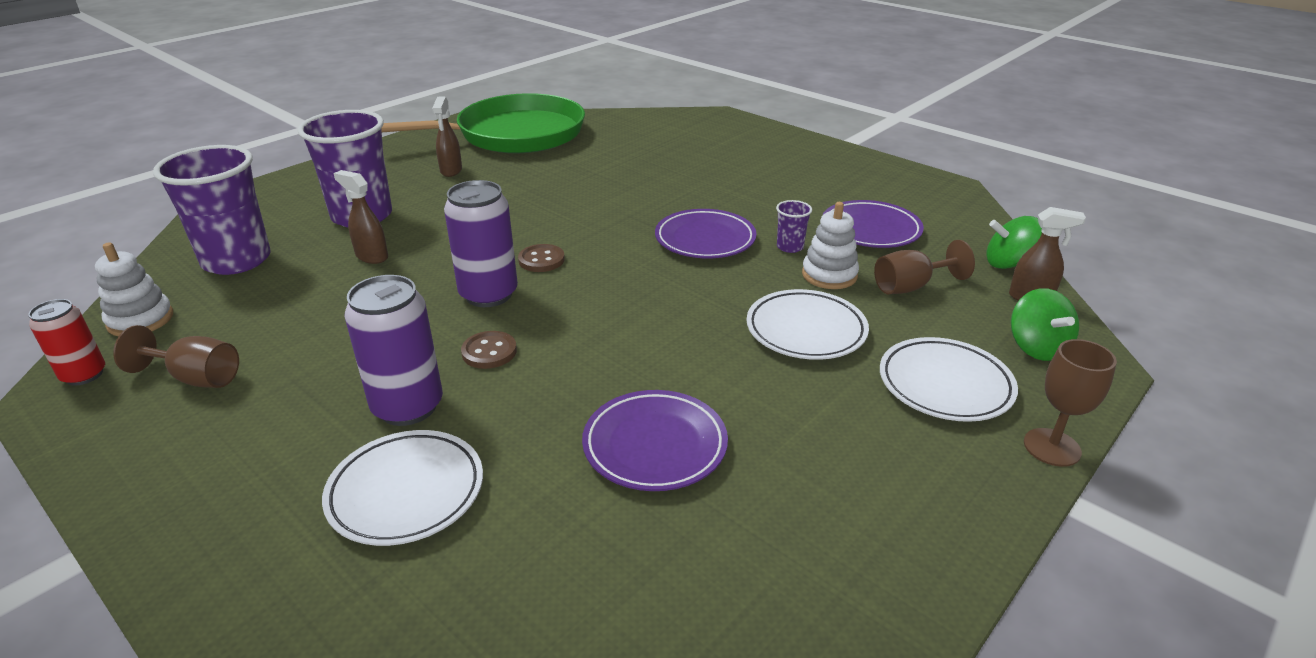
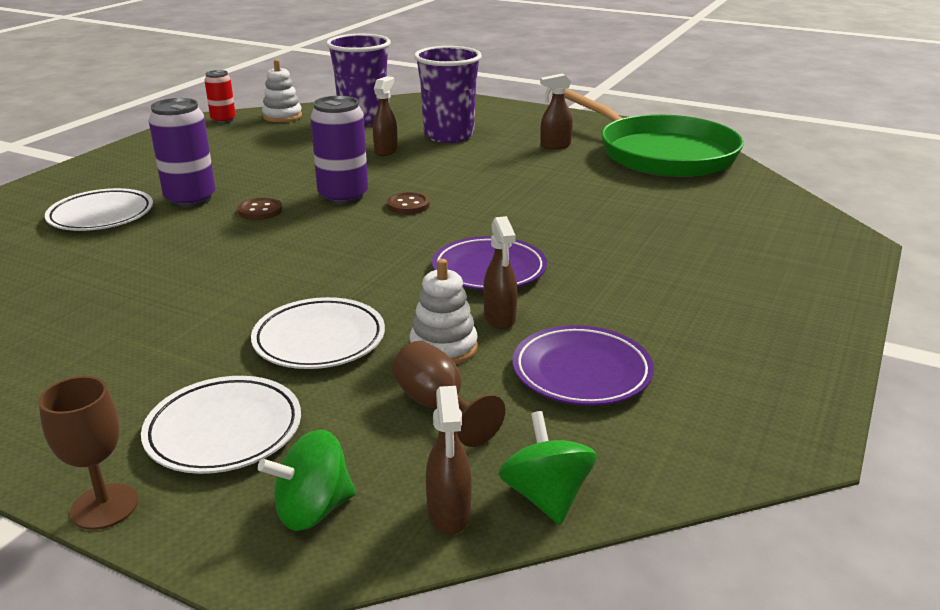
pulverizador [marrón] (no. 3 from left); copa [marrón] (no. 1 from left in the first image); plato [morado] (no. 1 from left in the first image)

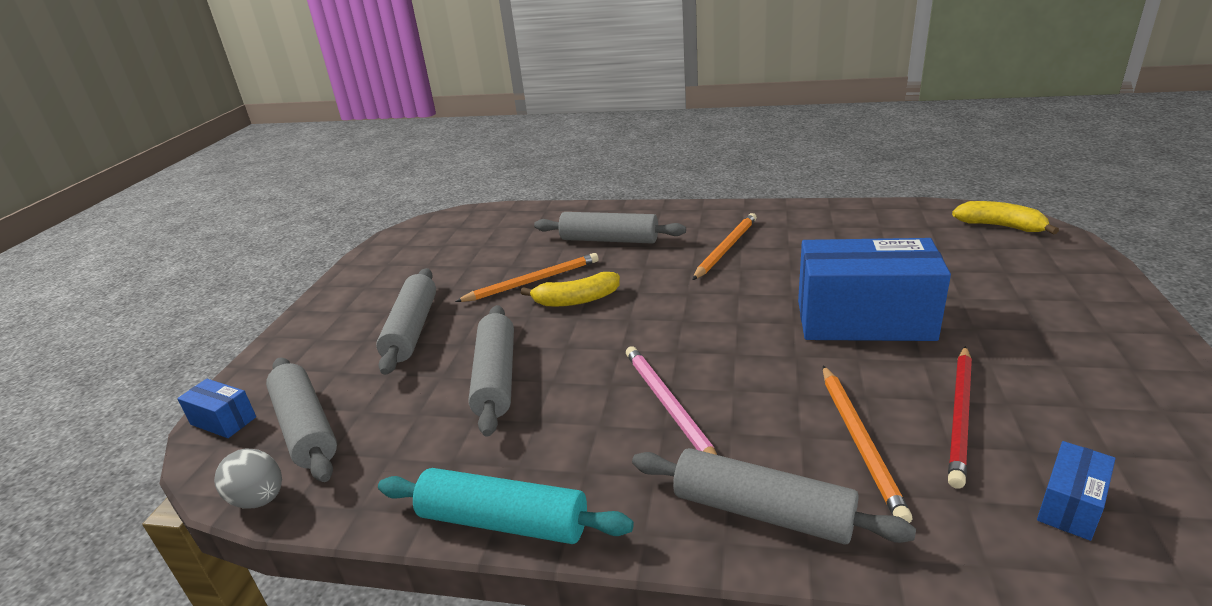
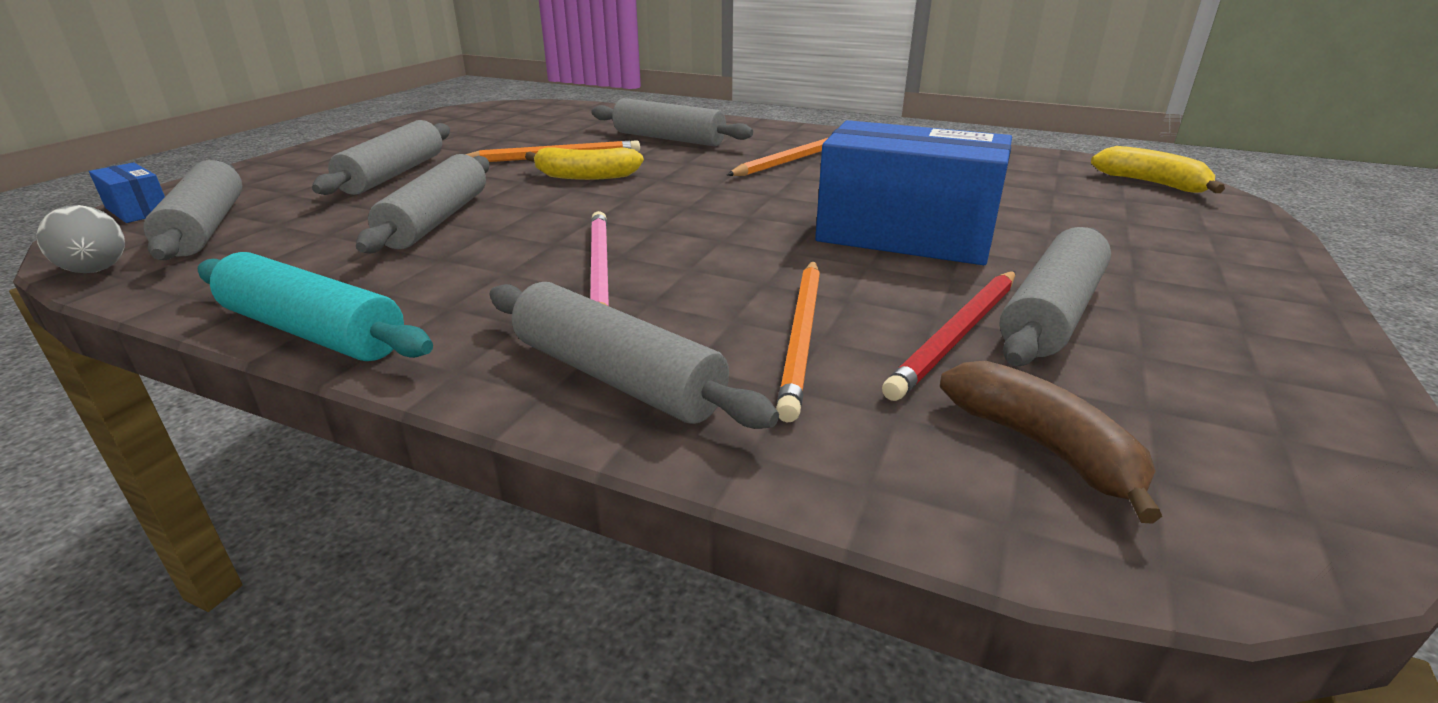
plátano [marrón]; rodillo [gris] (no. 6 from left)

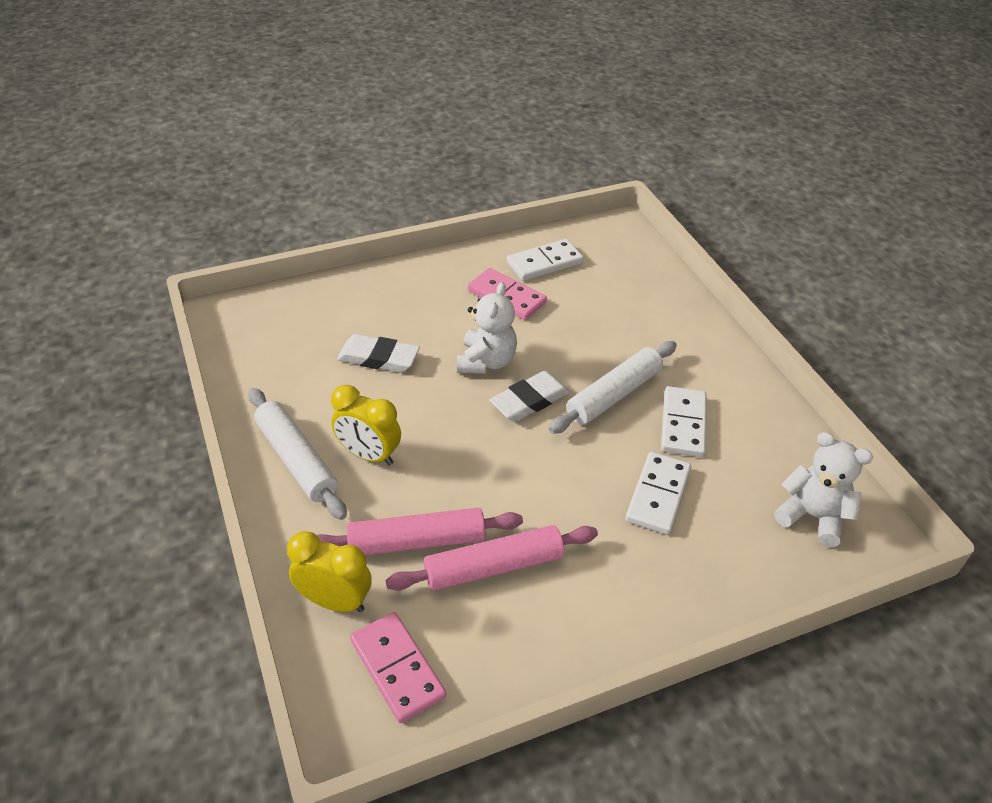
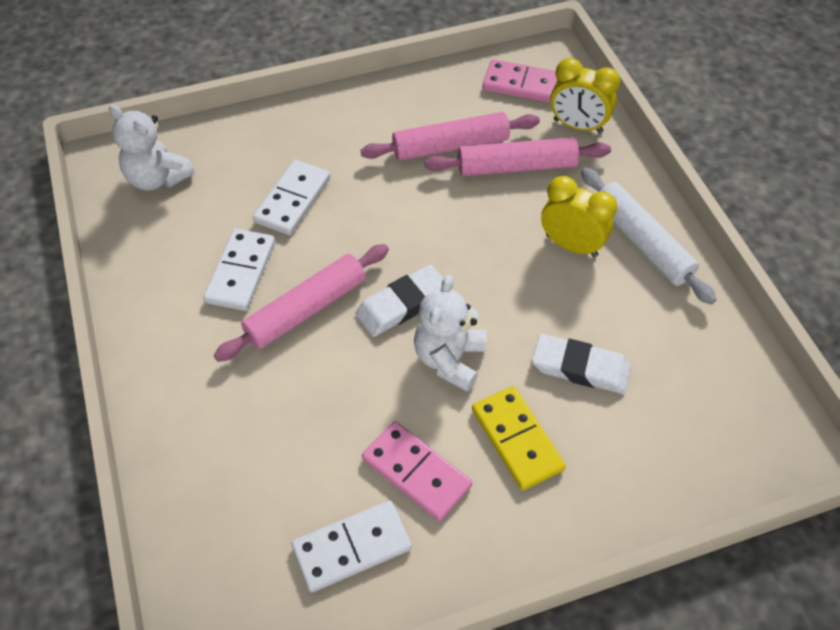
rodillo [rosa] (no. 1 from left); ficha de dominó [rosa] (no. 2 from left); ficha de dominó [amarillo]

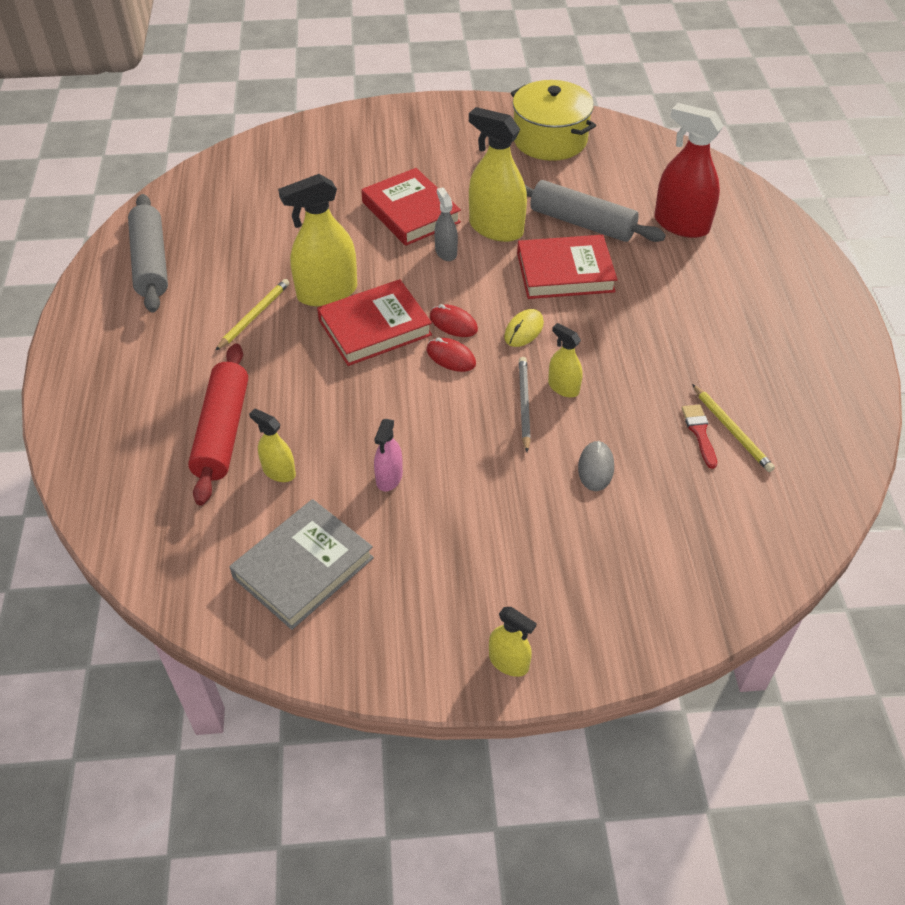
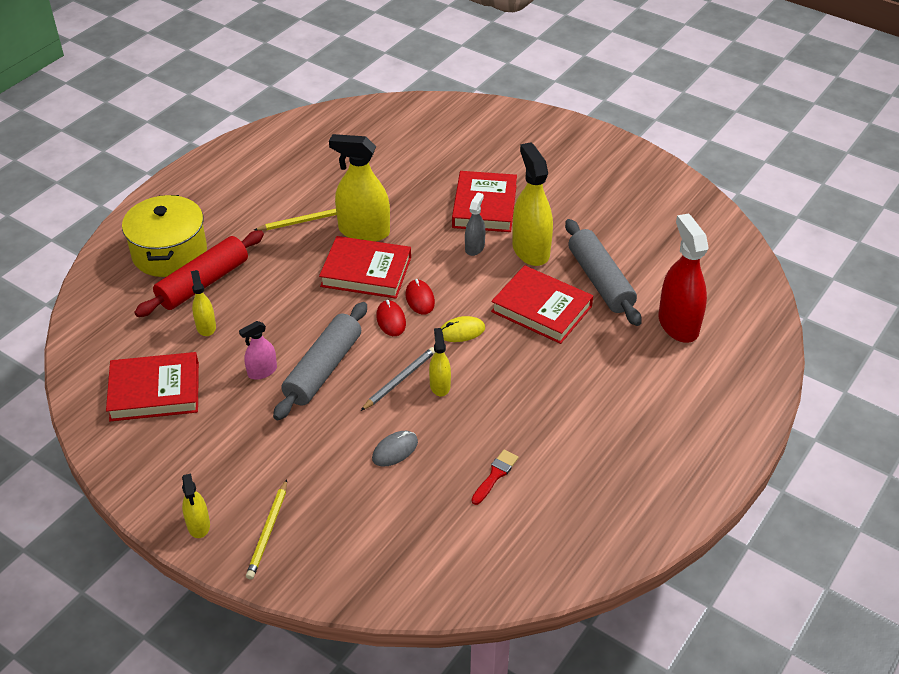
olla [amarillo]; rodillo [gris] (no. 1 from left); lápiz [amarillo] (no. 1 from left); libro [rojo] (no. 1 from left)

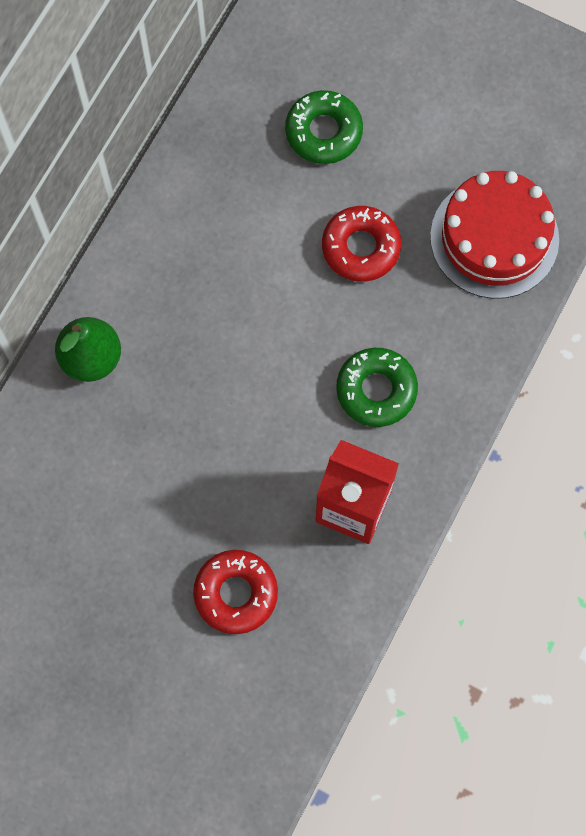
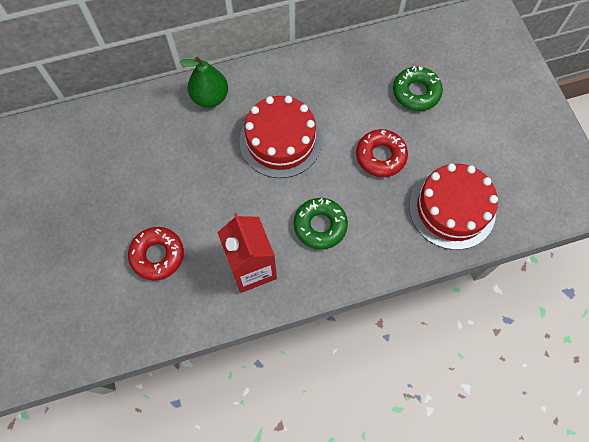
tarta [rojo] (no. 1 from left)

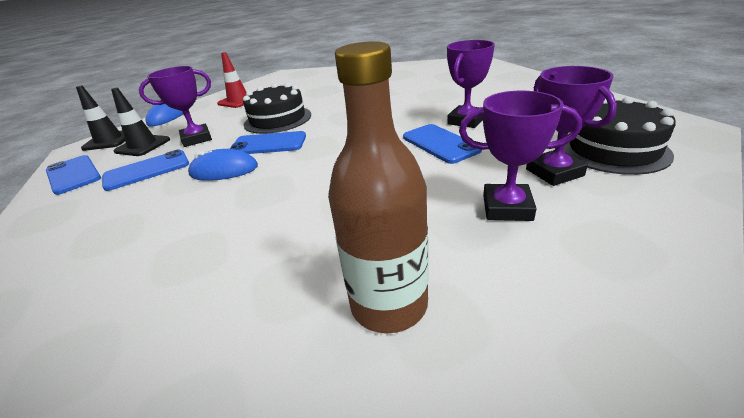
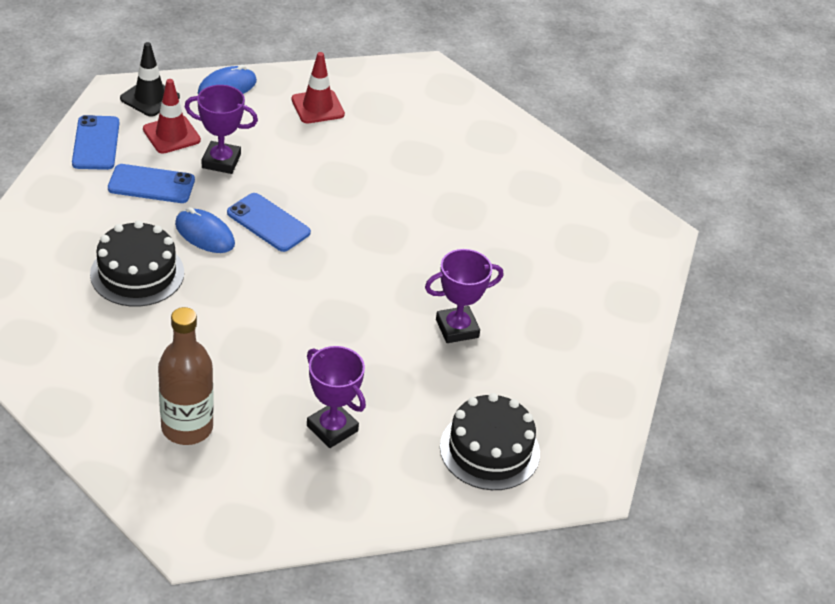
trofeo [morado] (no. 4 from left in the first image); tarta [negro] (no. 1 from left); cono de tráfico [rojo] (no. 1 from left); móvil [azul] (no. 4 from left in the first image)

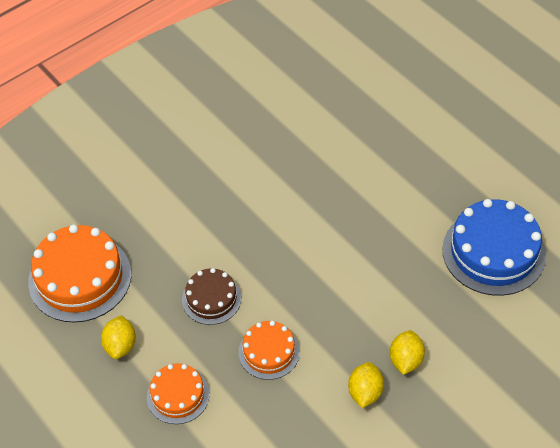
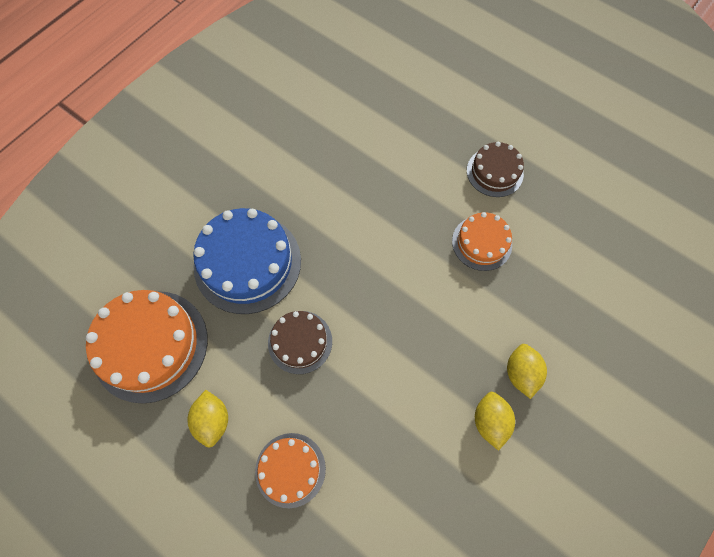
tarta [azul]; tarta [naranja] (no. 3 from left); tarta [marrón] (no. 2 from left)

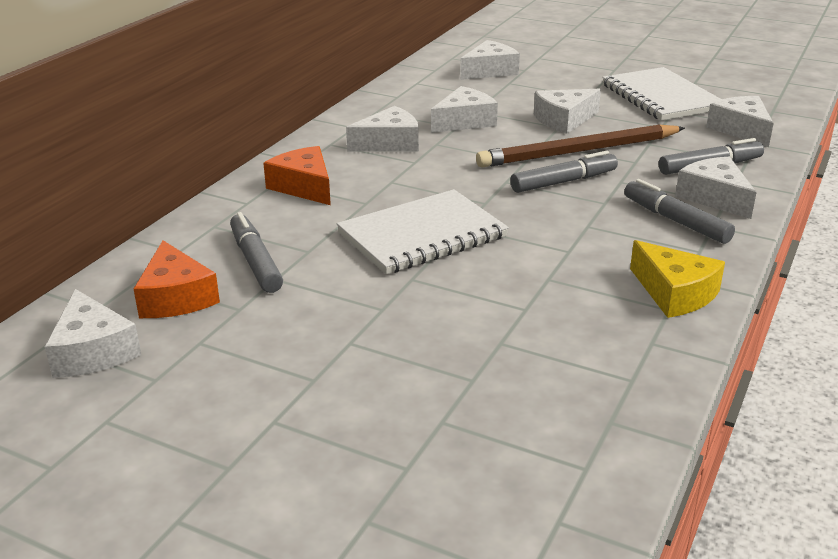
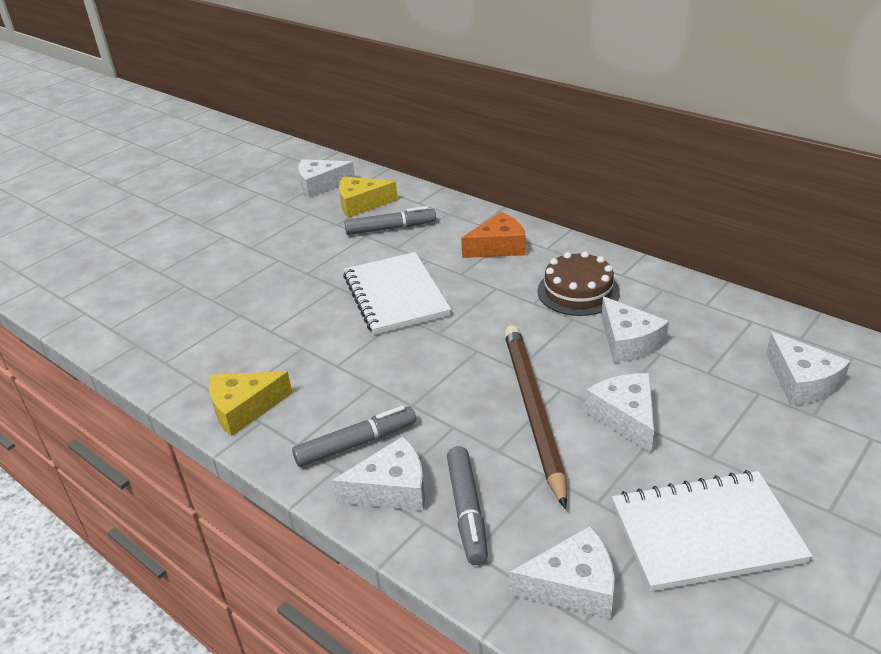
tarta [marrón]; rotulador [gris] (no. 2 from left in the first image); queso [amarillo] (no. 2 from left)

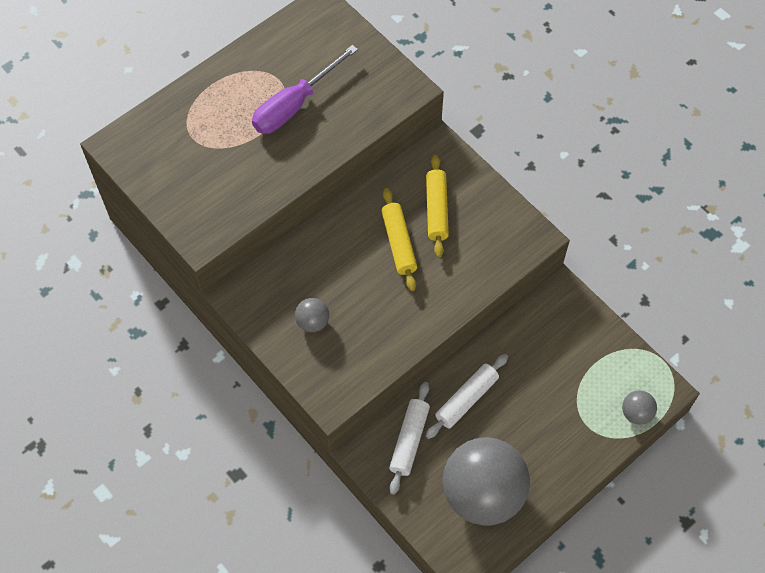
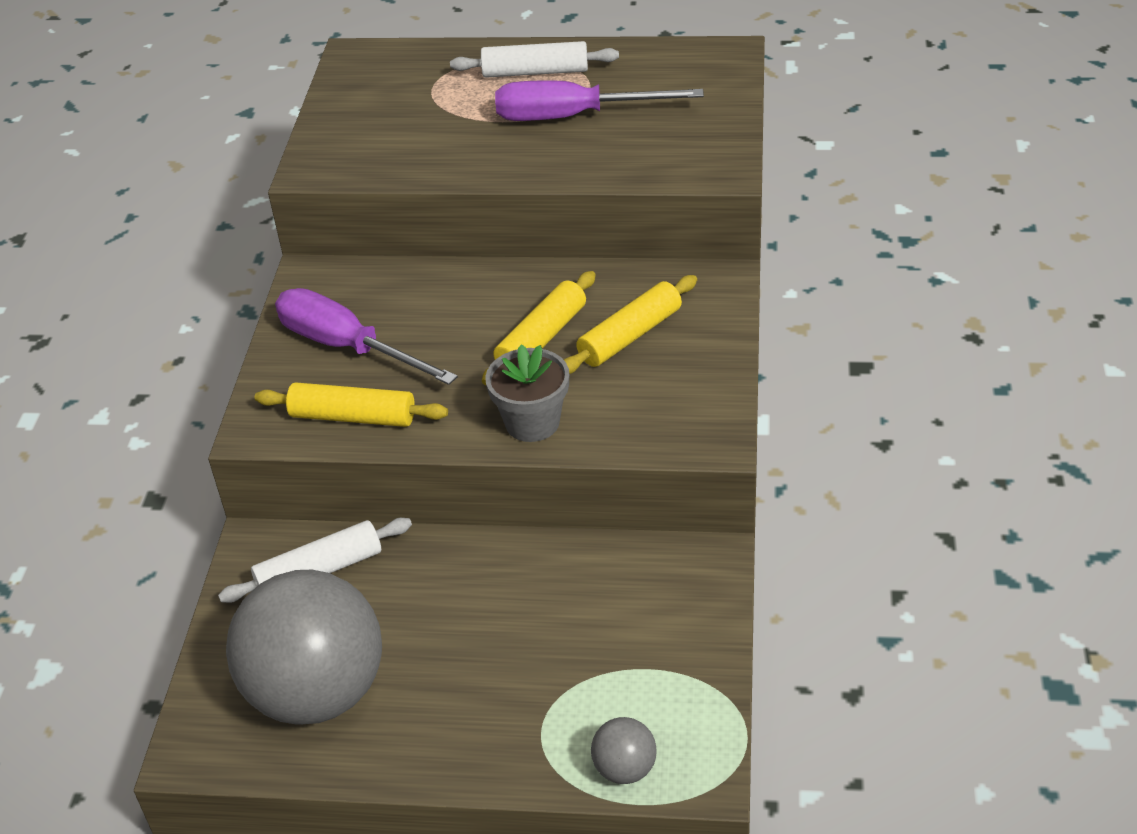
destornillador [morado] (no. 1 from left); rodillo [blanco] (no. 2 from left); maceta [gris]; rodillo [amarillo] (no. 1 from left)

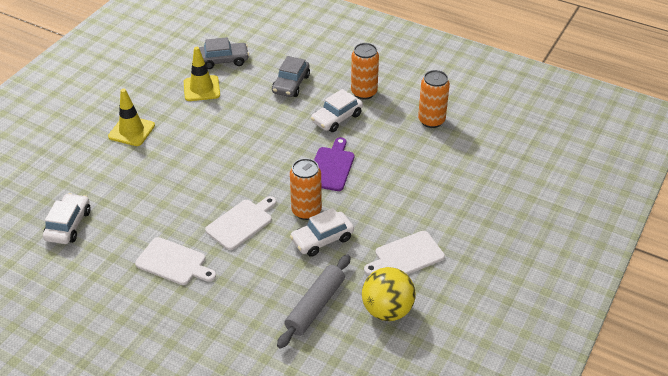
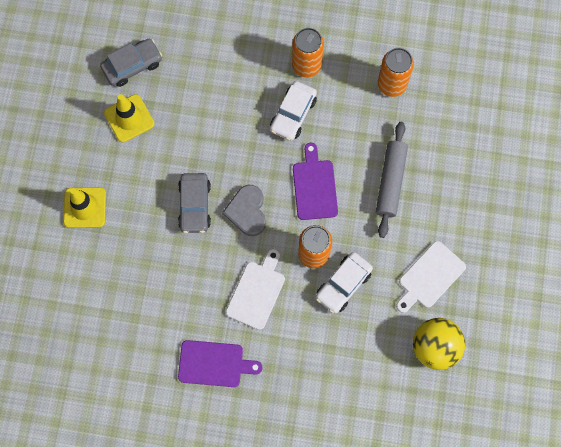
coche [gris] (no. 2 from left); coche [blanco] (no. 1 from left in the first image); tabla de cortar [morado] (no. 1 from left); rodillo [gris]; corazón [gris]

